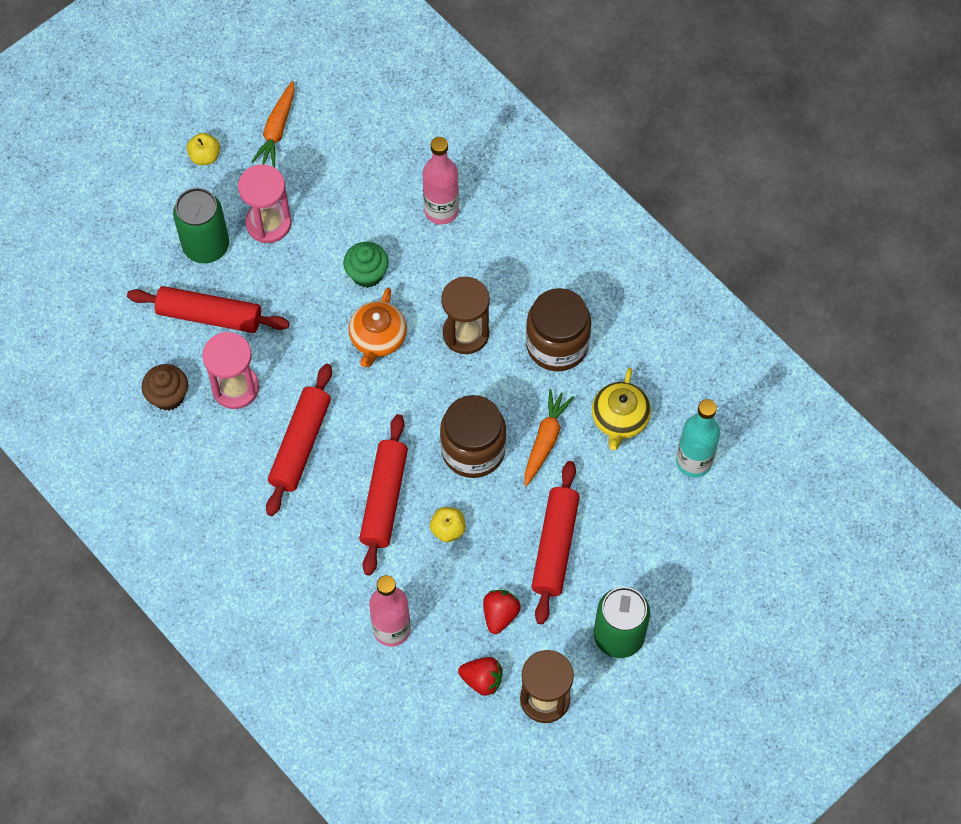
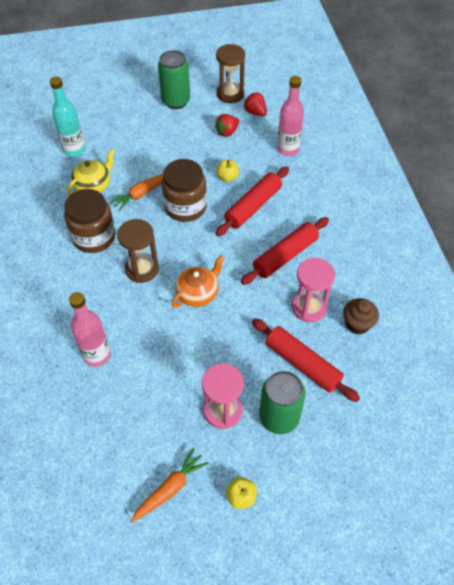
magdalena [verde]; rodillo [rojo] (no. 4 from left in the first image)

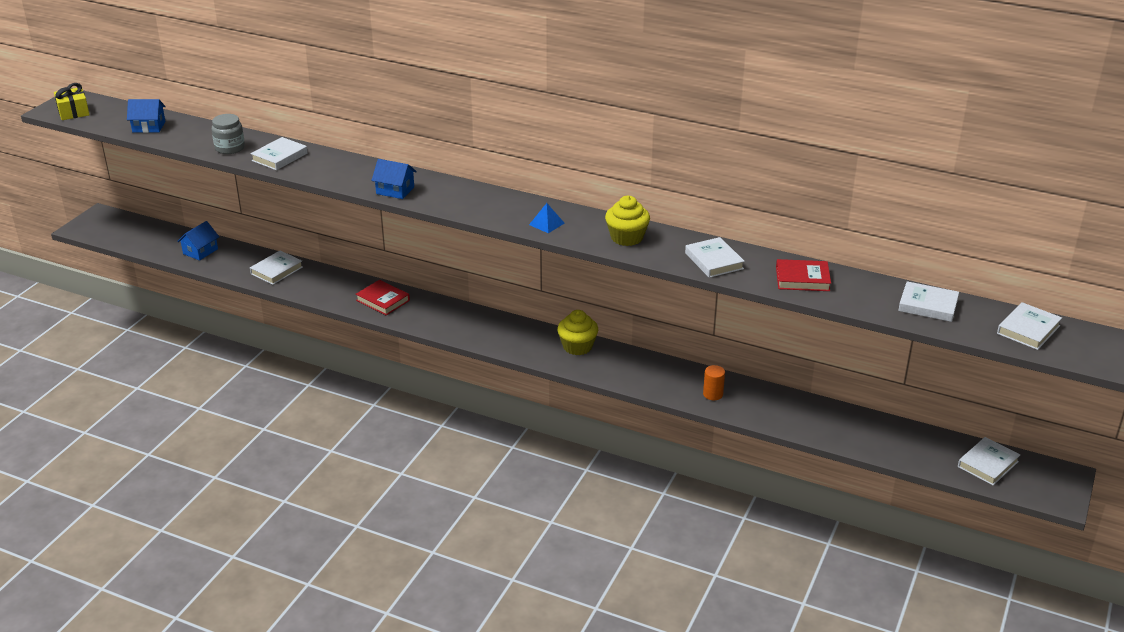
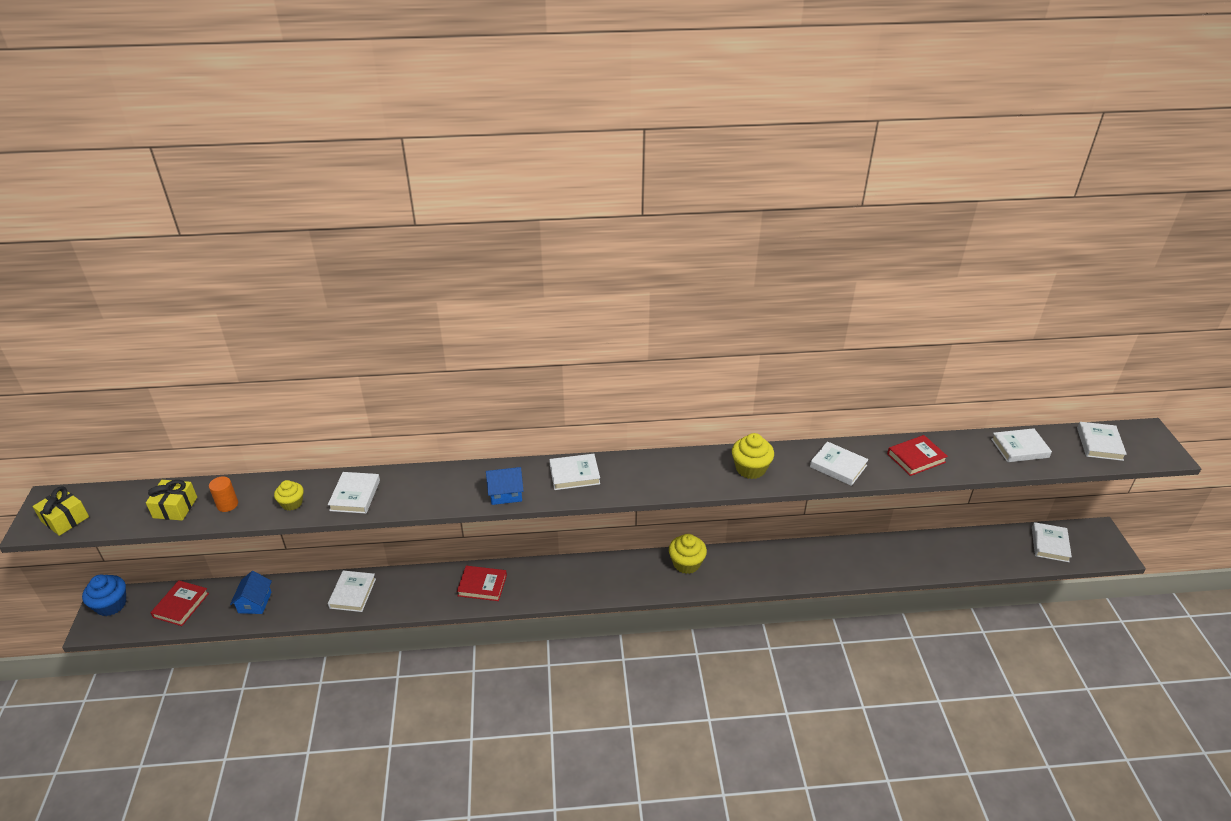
regalo [amarillo] (no. 2 from left); magdalena [amarillo] (no. 1 from left); pirámide [azul]; cilindro [naranja]; libro [blanco] (no. 3 from left); magdalena [azul]; libro [rojo] (no. 1 from left)

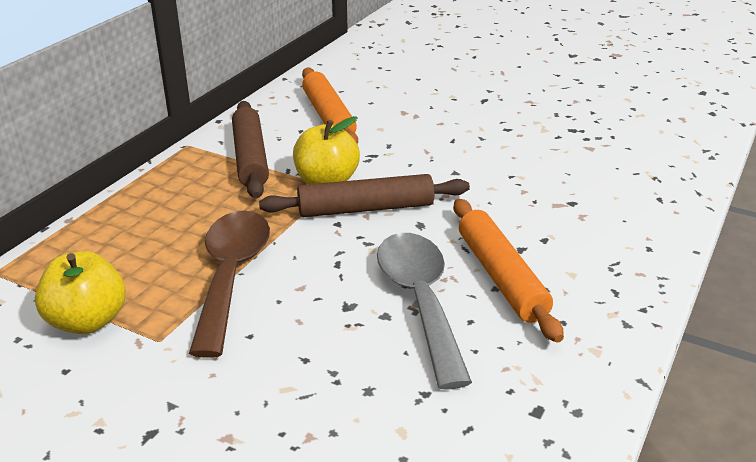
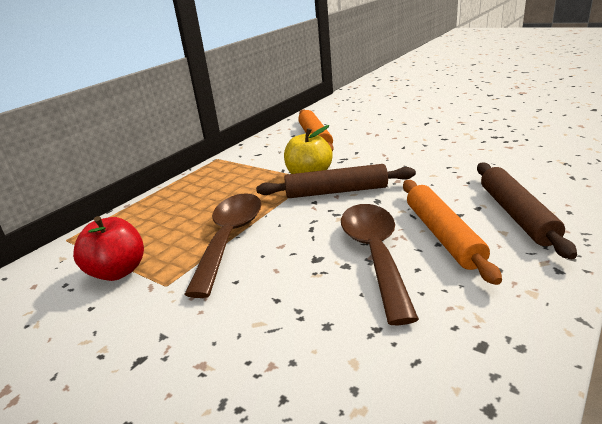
rodillo [marrón] (no. 2 from left); cuchara [marrón] (no. 2 from left); manzana [rojo]

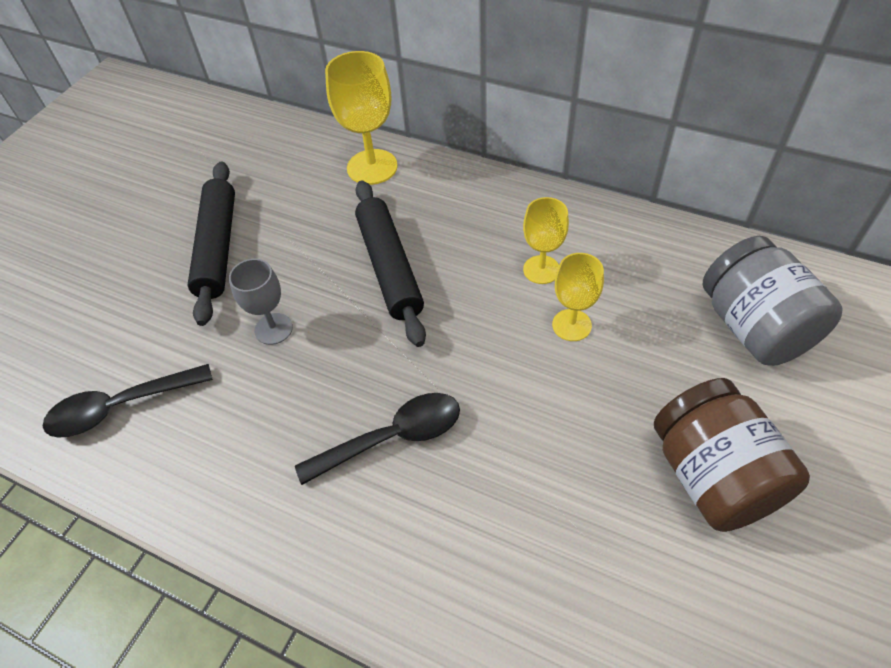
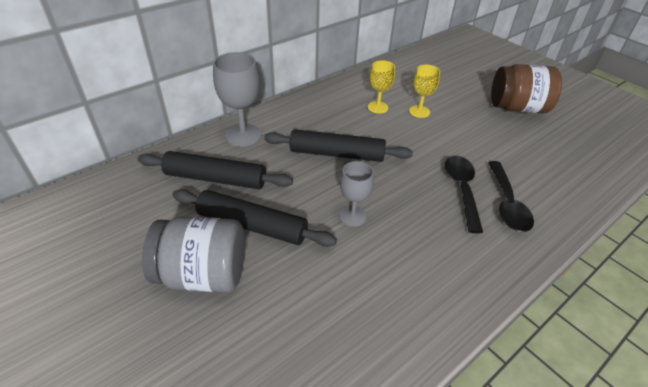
copa [gris] (no. 1 from left); tarro [gris]; cuchara [negro] (no. 2 from left); rodillo [negro] (no. 1 from left)

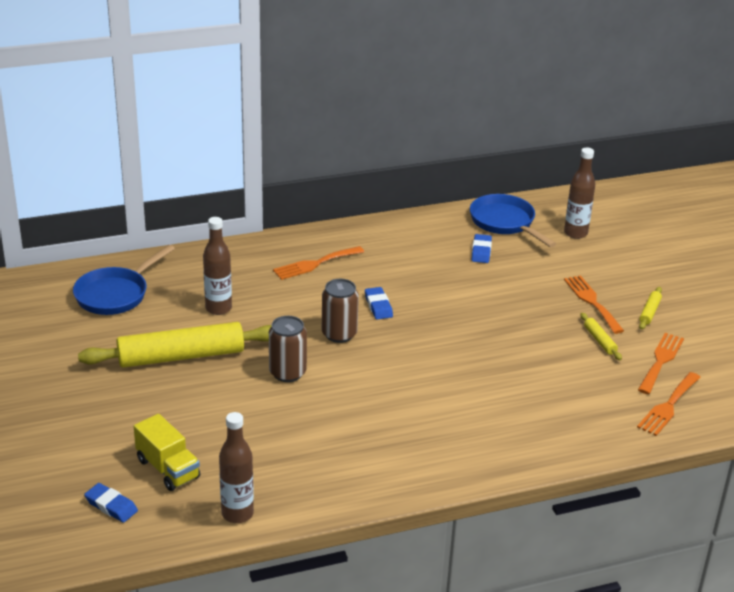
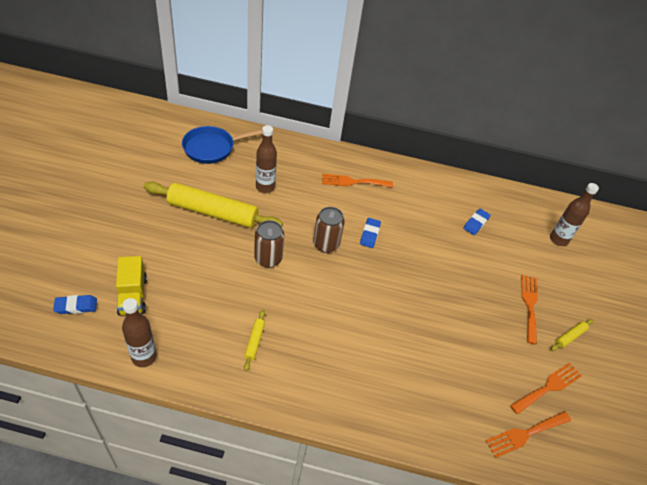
sartén [azul] (no. 2 from left in the first image); rodillo [amarillo] (no. 2 from left); goma de borrar [azul] (no. 1 from left)

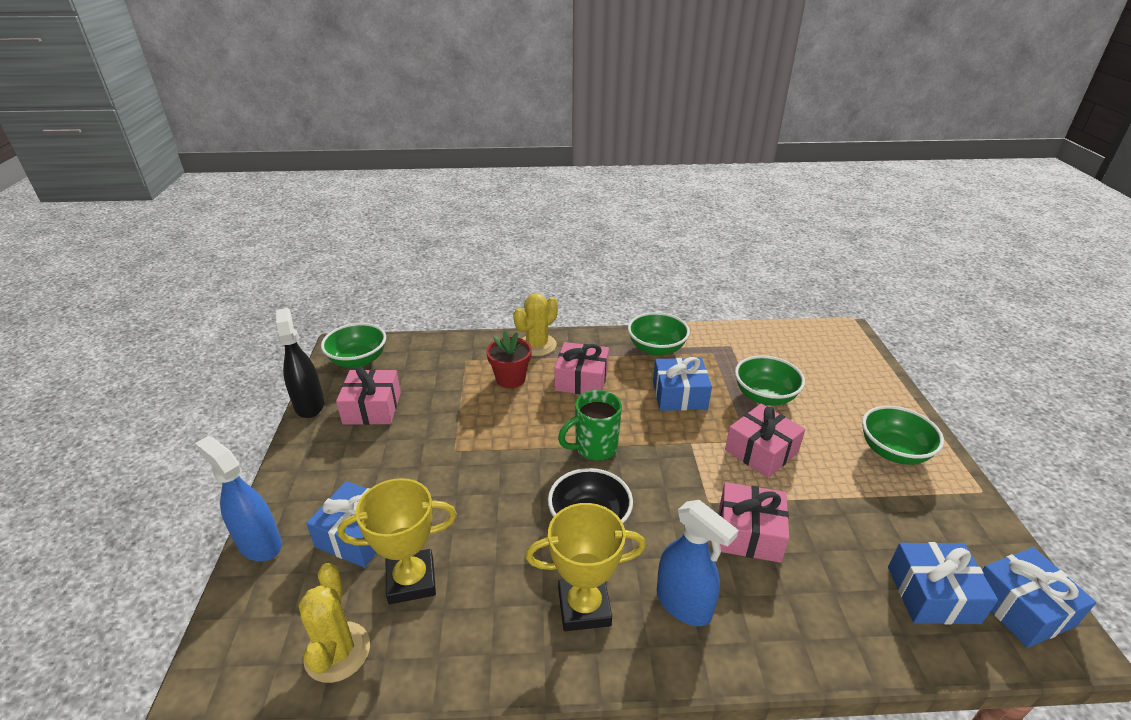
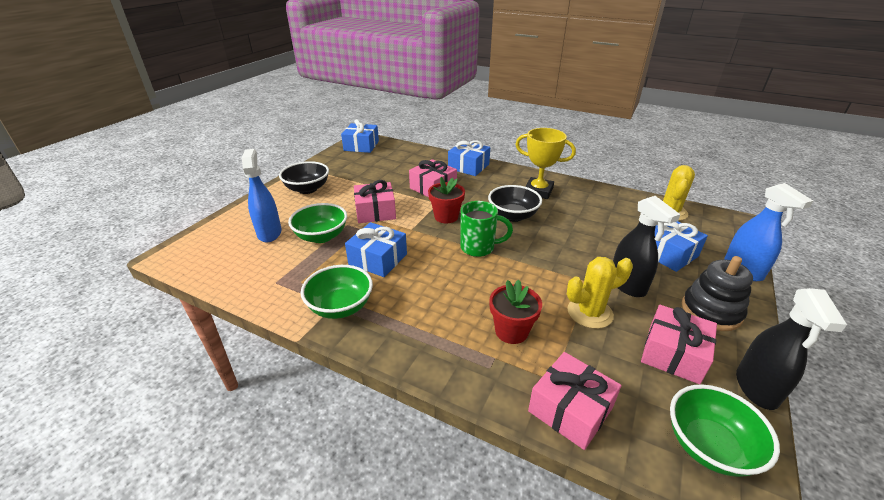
cactus [amarillo] (no. 1 from left); regalo [rosa] (no. 3 from left); cuenco [negro] (no. 1 from left); trofeo [amarillo] (no. 1 from left in the first image); pulverizador [azul] (no. 1 from left); regalo [azul] (no. 3 from left); maceta [rojo] (no. 1 from left); pulverizador [negro] (no. 1 from left); juguete apilable [negro]

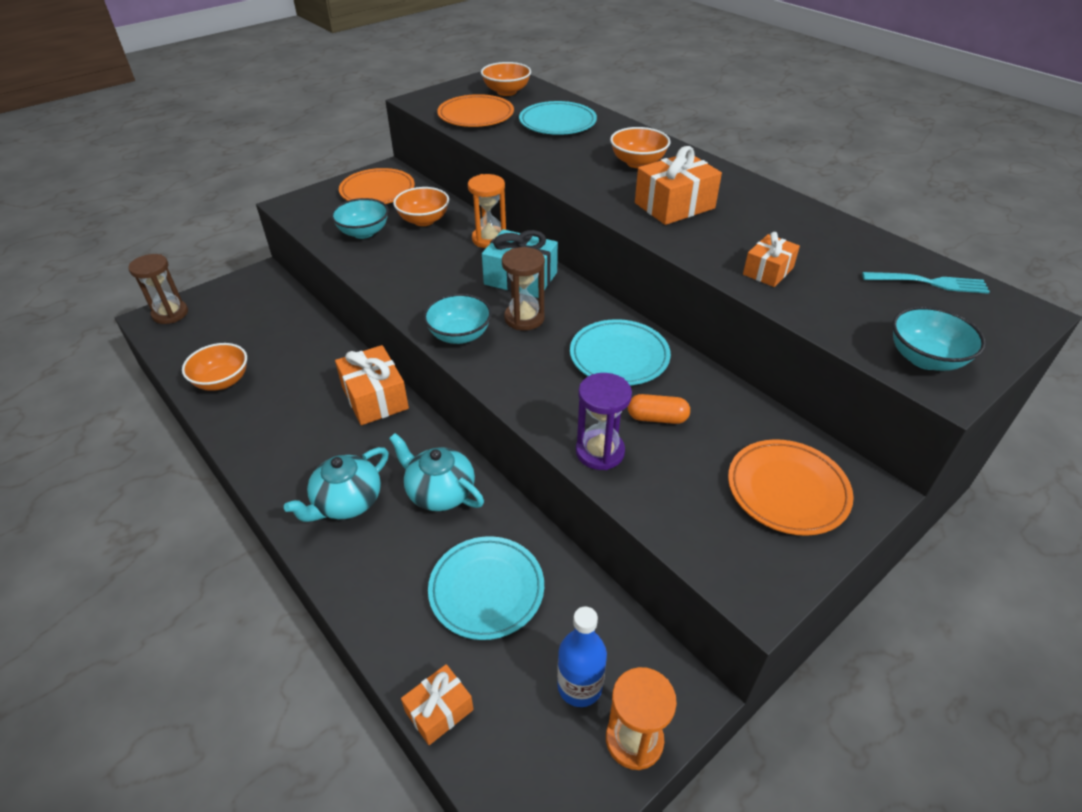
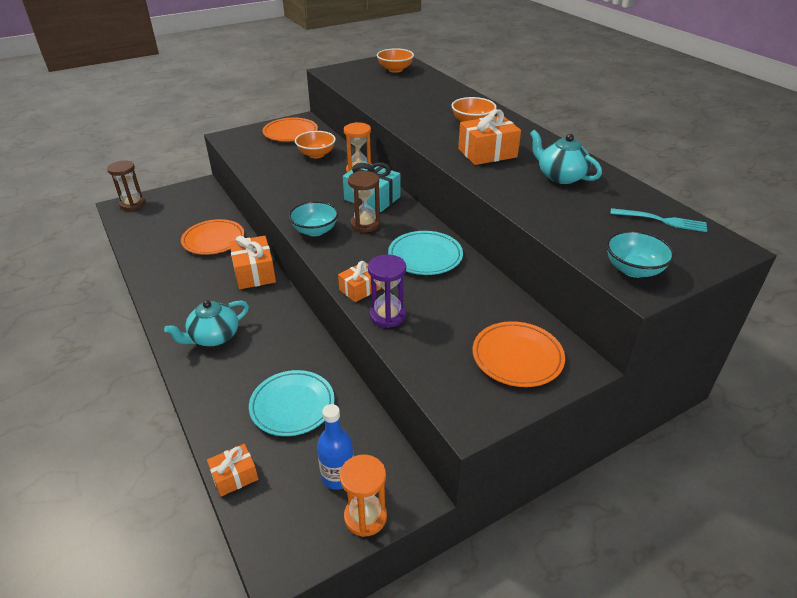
plato [naranja] (no. 1 from left); plato [turquesa] (no. 2 from left in the first image); cuenco [turquesa] (no. 1 from left in the first image); regalo [naranja] (no. 3 from left); cuenco [naranja] (no. 1 from left in the first image); cápsula [naranja]; tetera [turquesa] (no. 2 from left)

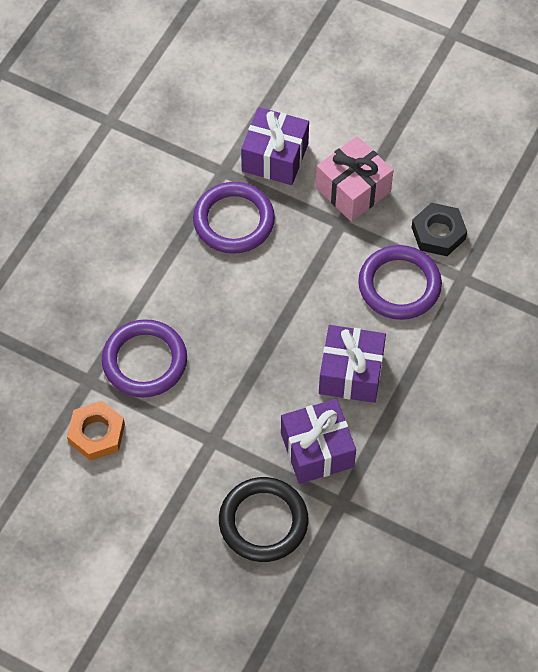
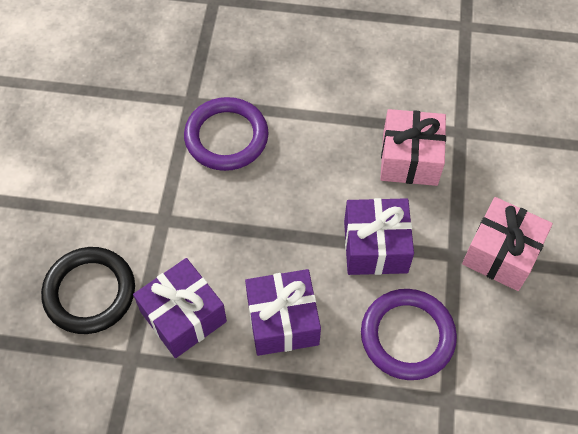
regalo [morado] (no. 3 from left); regalo [rosa] (no. 1 from left); tuerca [negro]; tuerca [naranja]

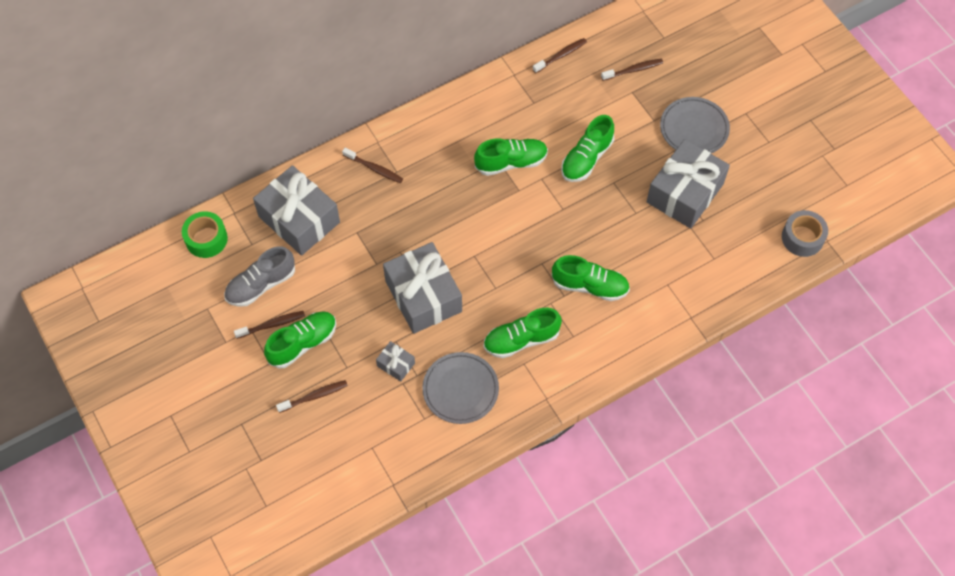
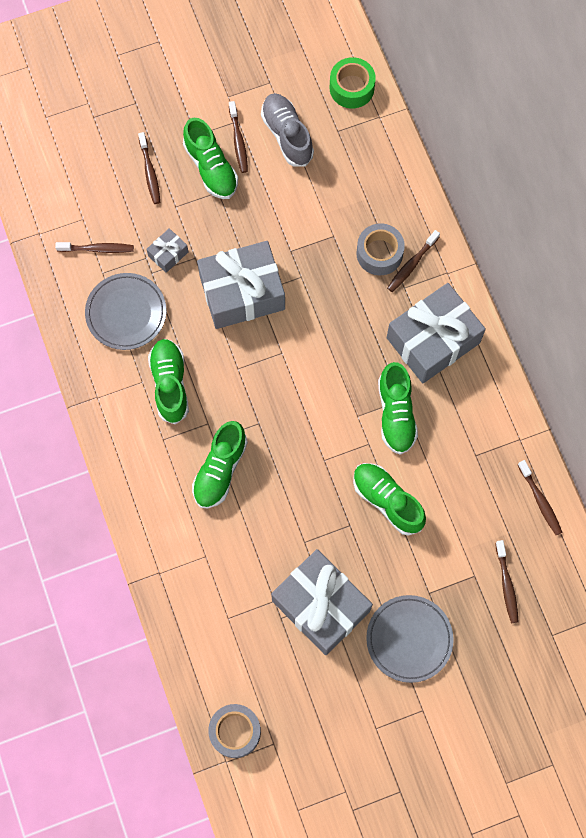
regalo [gris] (no. 4 from left); cinta adhesiva [gris] (no. 2 from left); cepillo de dientes [marrón] (no. 1 from left)

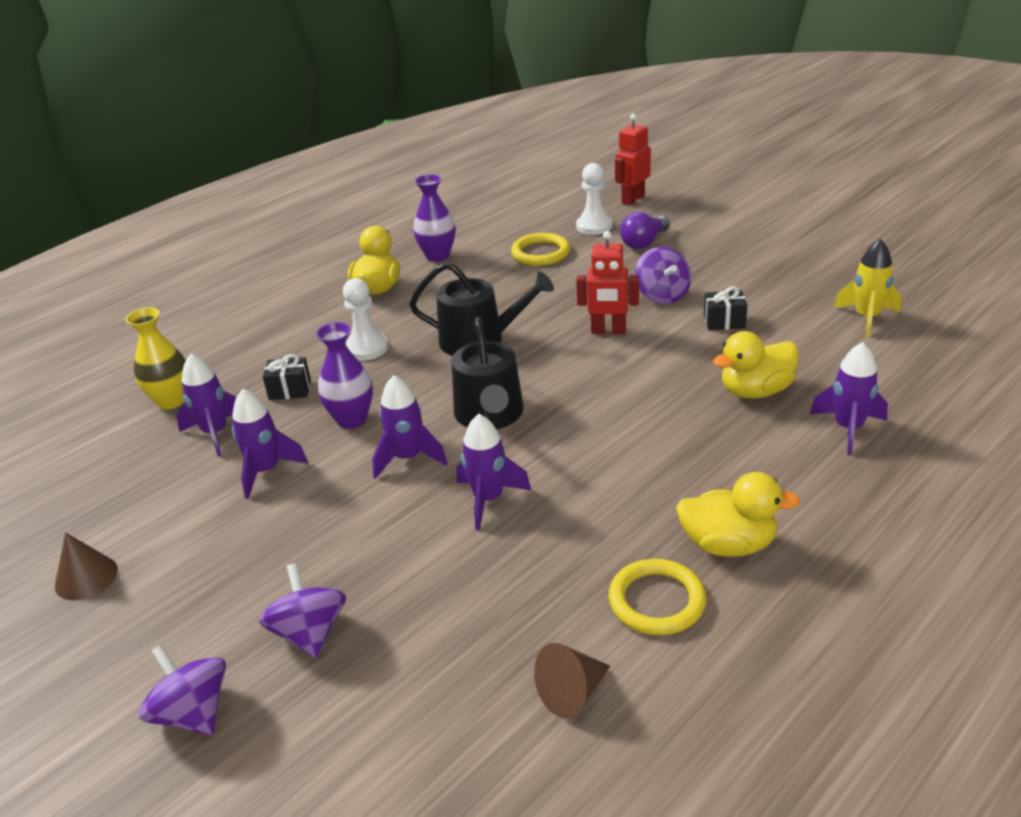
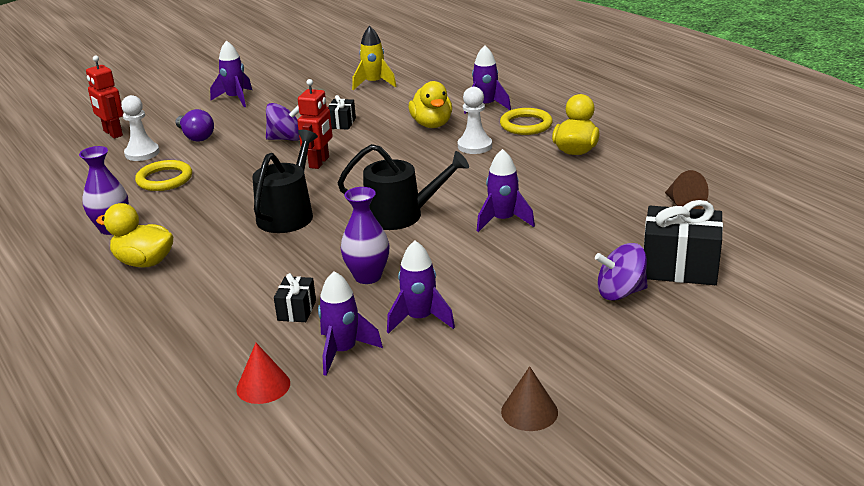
peón [blanco] (no. 2 from left); cono [rojo]; cohete [morado] (no. 1 from left); anillo [amarillo] (no. 2 from left); peonza [morado] (no. 1 from left in the first image); regalo [negro] (no. 3 from left)

